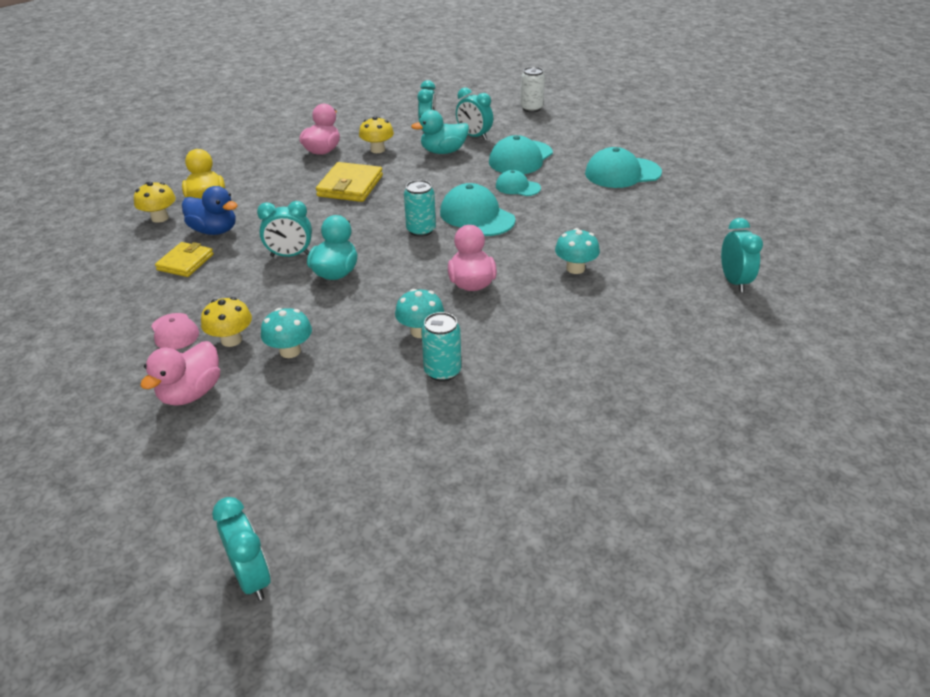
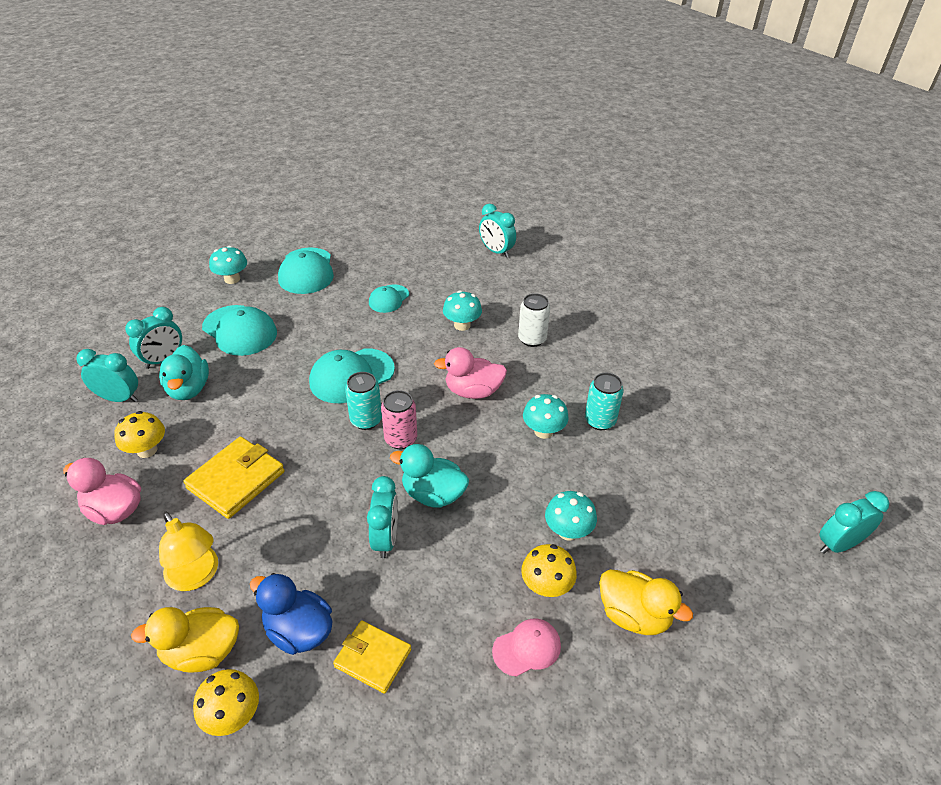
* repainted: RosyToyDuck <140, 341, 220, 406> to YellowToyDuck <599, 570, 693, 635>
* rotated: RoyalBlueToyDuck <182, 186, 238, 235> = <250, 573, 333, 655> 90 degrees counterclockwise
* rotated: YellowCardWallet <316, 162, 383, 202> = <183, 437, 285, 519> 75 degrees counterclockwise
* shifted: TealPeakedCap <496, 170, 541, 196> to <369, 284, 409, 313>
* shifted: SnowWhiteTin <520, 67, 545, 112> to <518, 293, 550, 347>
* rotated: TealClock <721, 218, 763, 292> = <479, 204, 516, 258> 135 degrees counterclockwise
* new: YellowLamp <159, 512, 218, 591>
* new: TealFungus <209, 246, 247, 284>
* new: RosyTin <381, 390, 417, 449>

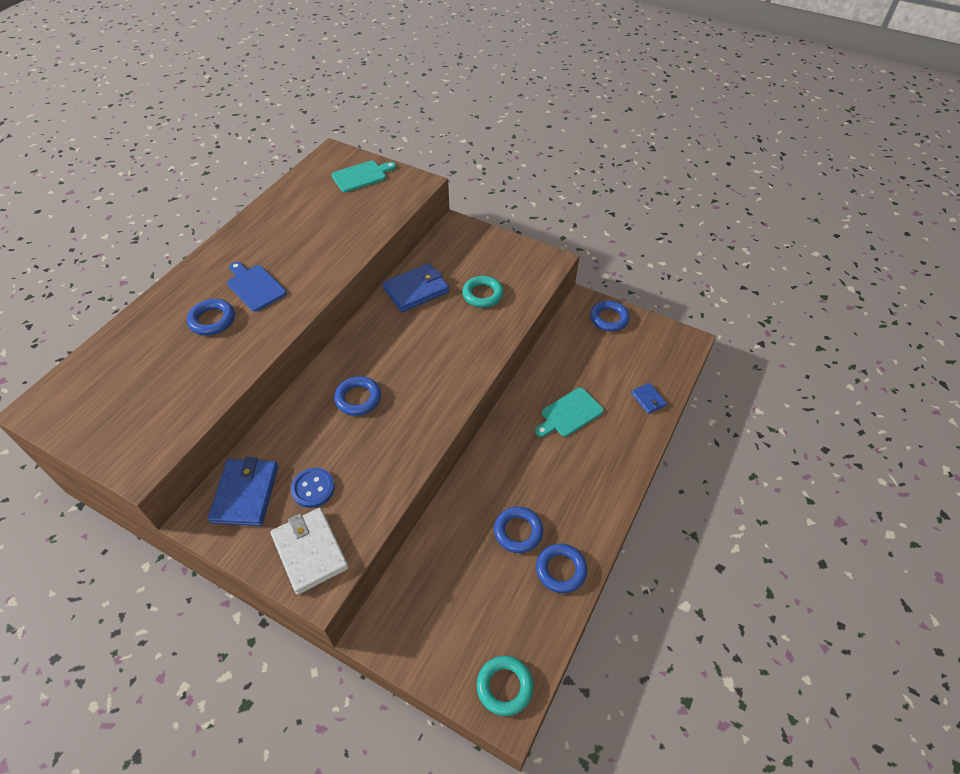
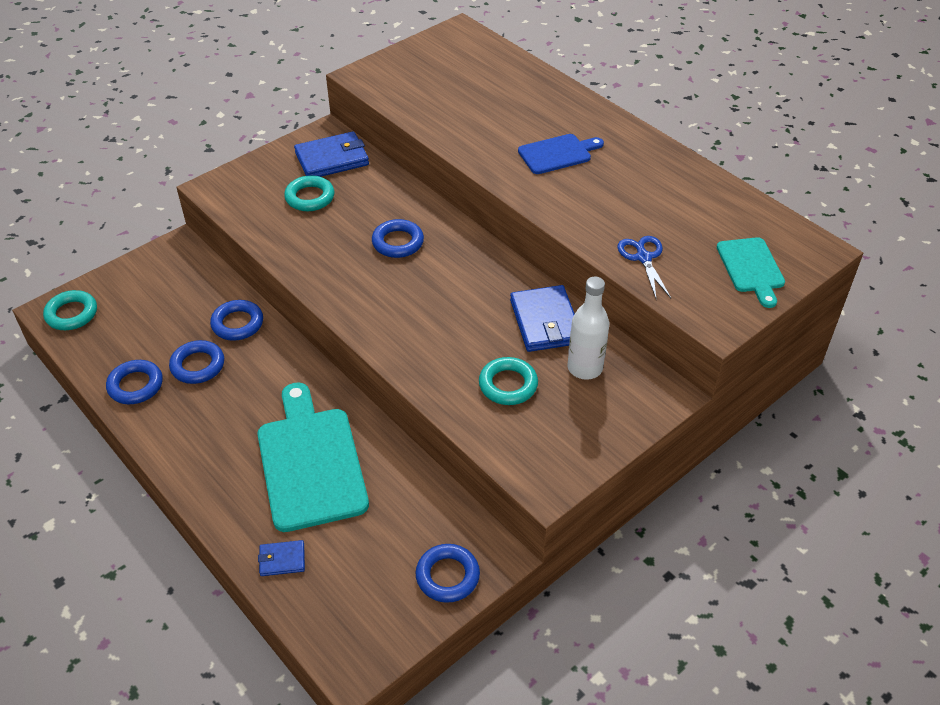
* shifted: RoyalBlueHoop <187, 299, 235, 335> to <210, 300, 263, 341>
* rotated: RoyalBlueCardWallet <208, 457, 278, 526> = <294, 131, 369, 177> 45 degrees counterclockwise
* gone: SnowWhiteCardWallet <270, 508, 349, 595>
* swapped: RoyalBlueShirtButton <291, 468, 335, 508> to TealHoop <284, 175, 334, 211>
* scaled: TealBreadBoard <535, 388, 604, 437> = <257, 382, 369, 532> x1.81
* new: SnowWhiteFlask <567, 277, 609, 380>
* new: RoyalBlueShears <617, 236, 671, 300>

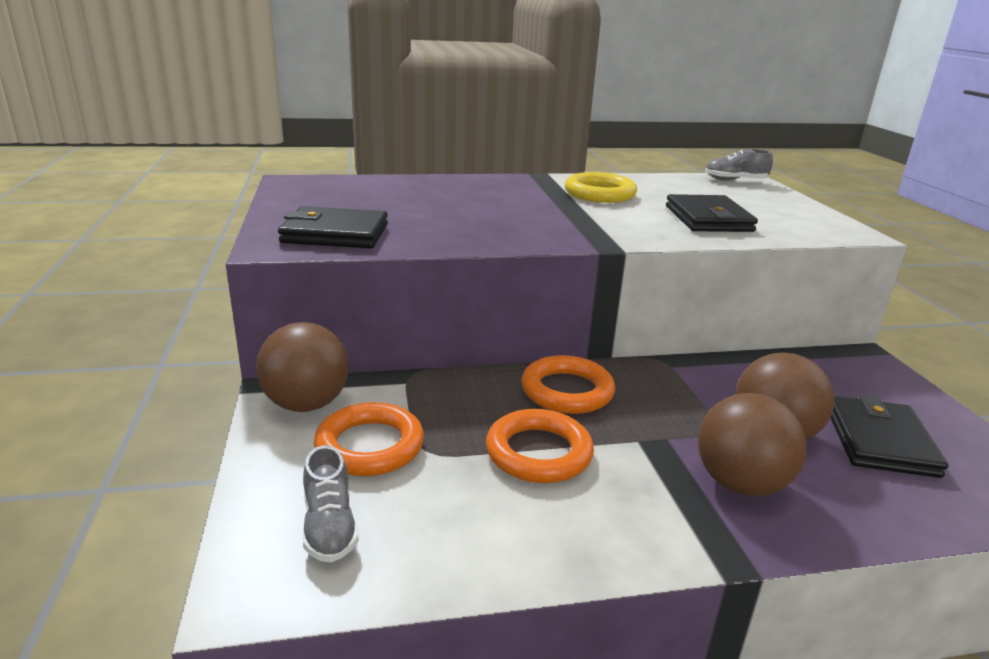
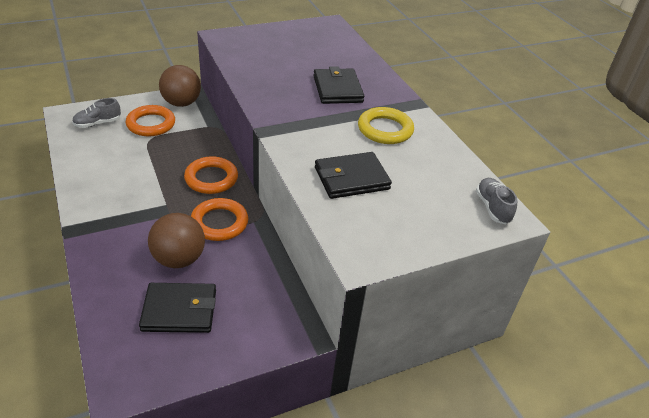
* shifted: JetBlackCardWallet <278, 206, 388, 248> to <313, 66, 364, 104>
* shifted: OrangeHoop <486, 409, 594, 483> to <191, 198, 248, 241>
* gone: RussetPlayBall <698, 393, 807, 496>

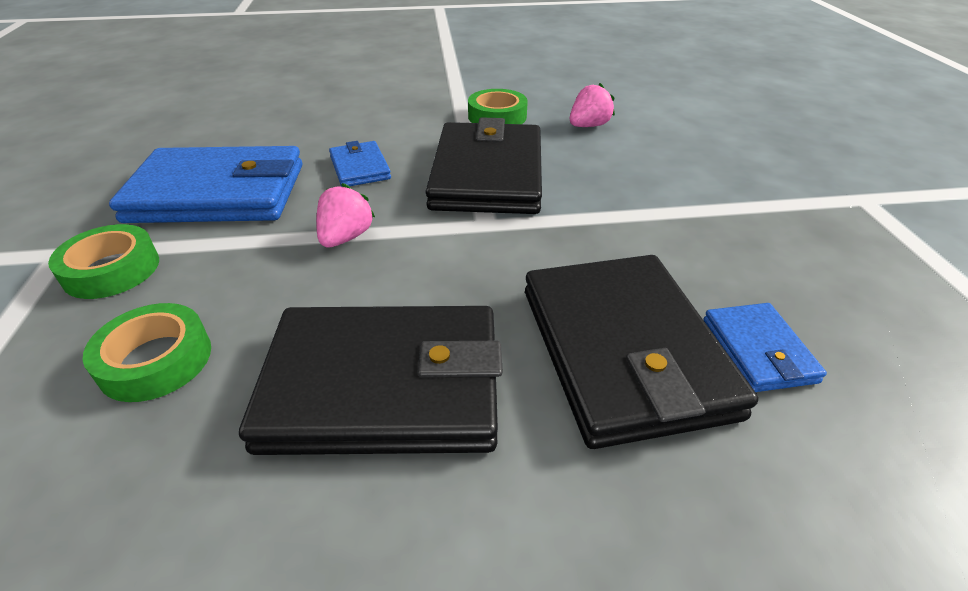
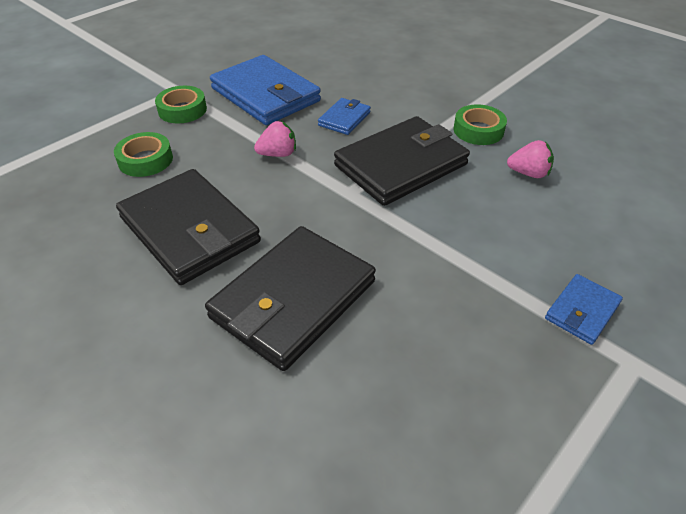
* shifted: RoyalBlueCardWallet <703, 303, 827, 392> to <545, 274, 623, 345>

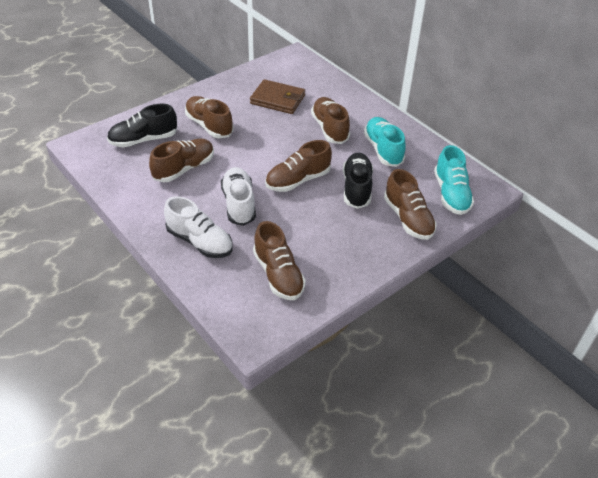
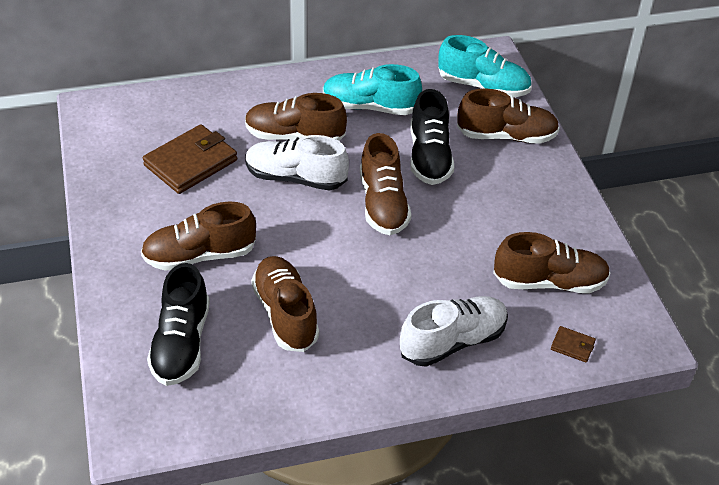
* shifted: SnowWhiteSneaker <221, 167, 256, 226> to <245, 135, 349, 191>
* rotated: JetBlackSneaker <343, 153, 373, 209> = <410, 89, 454, 185> 120 degrees counterclockwise
* new: RussetCardWallet <551, 326, 596, 363>

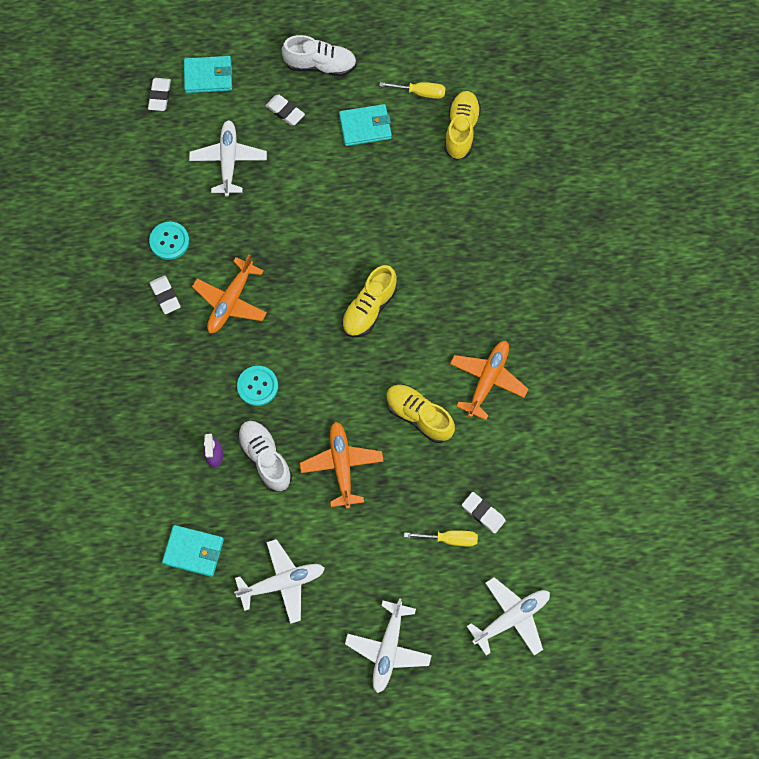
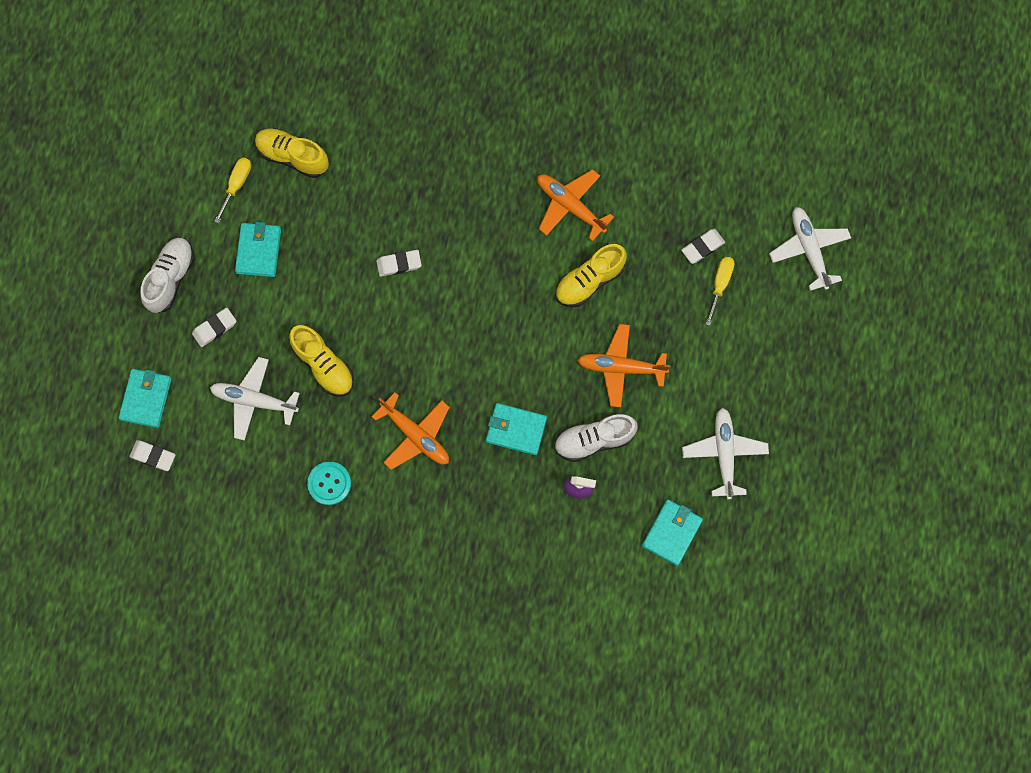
* shifted: SnowWhiteEraser <150, 275, 181, 314> to <376, 250, 422, 277>
* swapped: TealShirtButton <237, 366, 278, 406> to TealCardWallet <486, 403, 547, 455>
* shifted: YellowSneaker <342, 265, 397, 337> to <289, 325, 354, 397>
* gone: SnowWhiteAeroplane <345, 598, 432, 693>

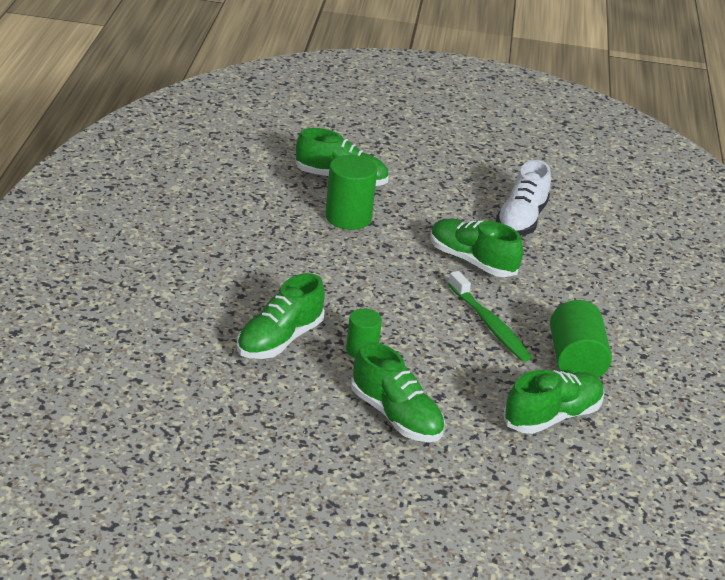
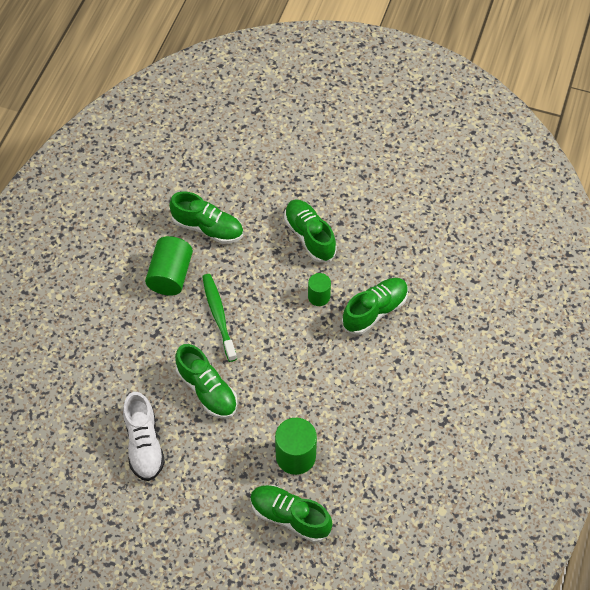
* rotated: SnowWhiteSneaker <496, 160, 551, 235> = <123, 392, 165, 481> 135 degrees clockwise
* rotated: GreenSneaker <503, 370, 604, 434> = <169, 191, 243, 244> 135 degrees counterclockwise

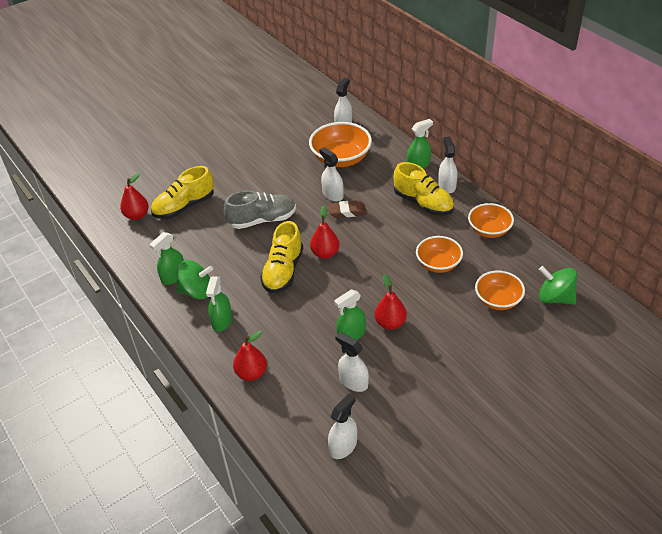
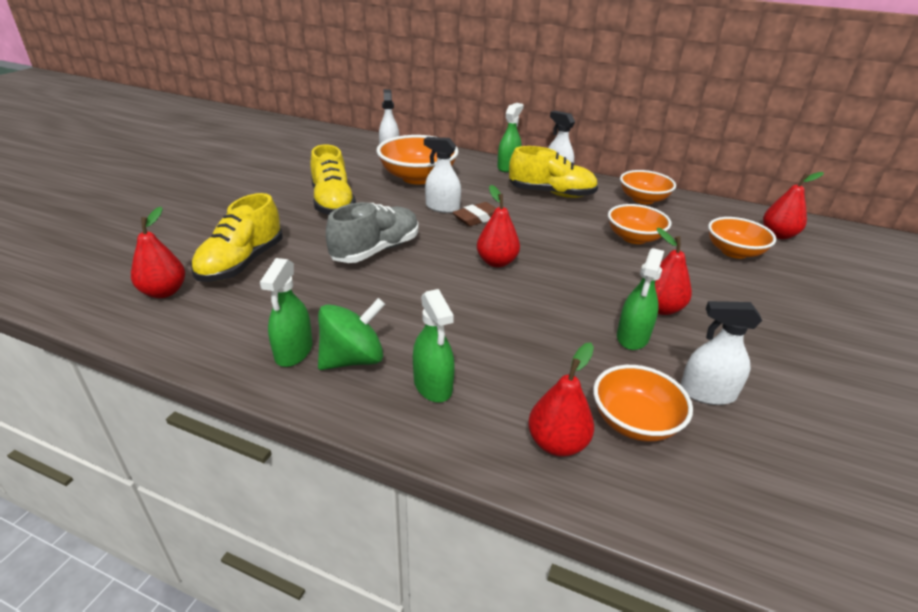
* shifted: YellowSneaker <260, 221, 303, 293> to <311, 144, 356, 215>
* gone: SnowWhiteSprayBottle <328, 393, 357, 459>
* swapped: GreenWhirligig <539, 266, 577, 305> to CrimsonPear <763, 172, 824, 239>
* new: OrangeServingBowl <593, 365, 693, 442>

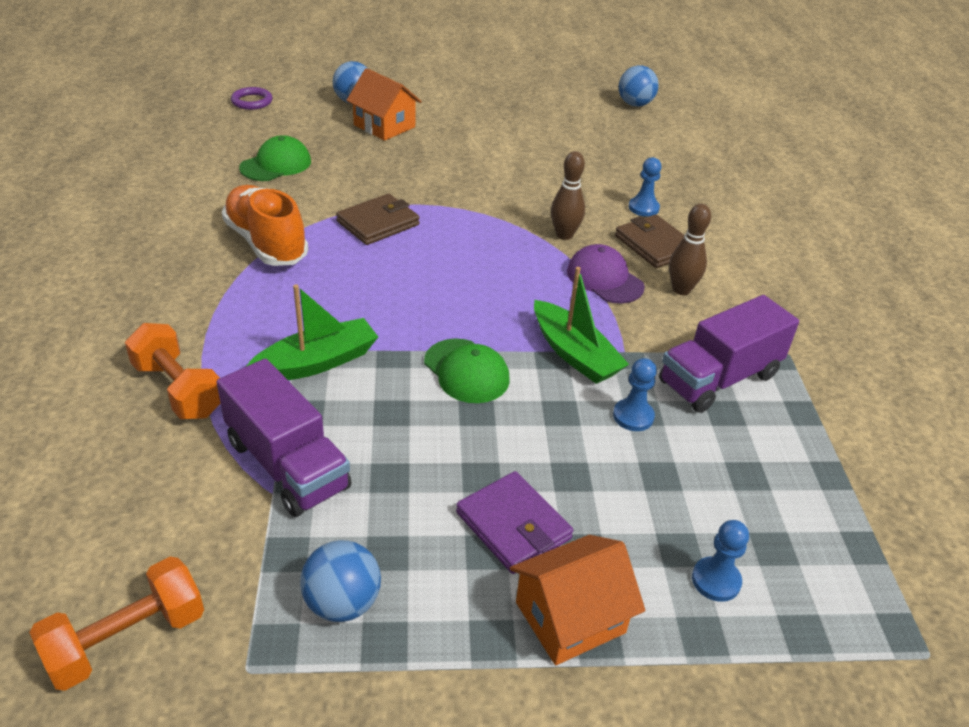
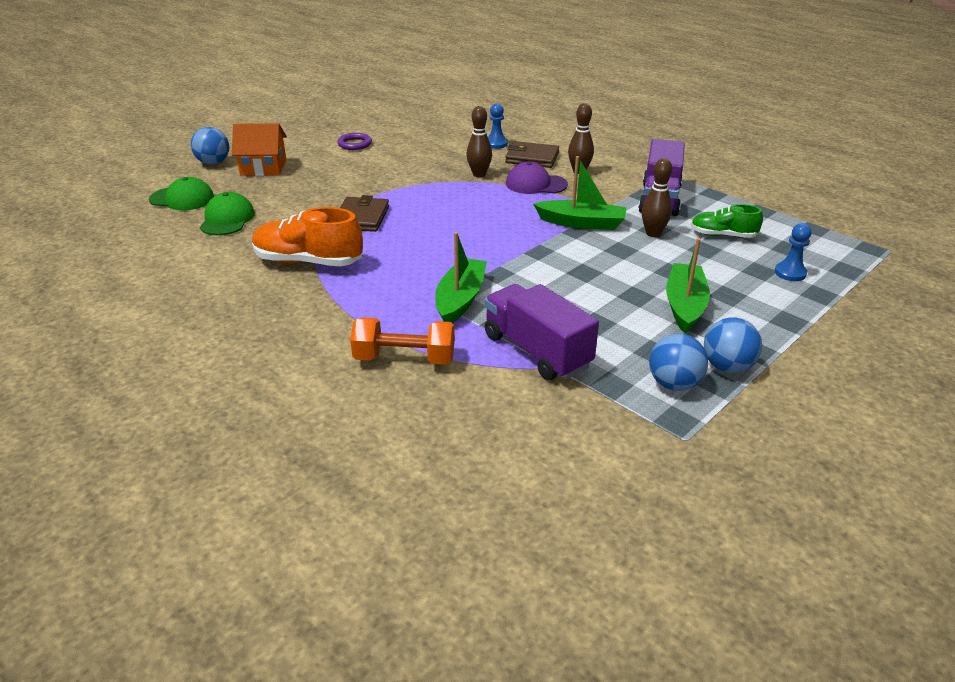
* gone: OrangeDumbbell <29, 556, 204, 691>
* rotated: VioletTruck <216, 358, 352, 517> = <484, 284, 599, 380> 135 degrees counterclockwise
* shifted: VioletHoop <231, 87, 273, 110> to <337, 133, 372, 150>
* shifted: GreenPeakedCap <424, 339, 510, 403> to <149, 177, 214, 210>
* swapped: VioletCardWallet <456, 471, 573, 574> to GreenBoat <666, 238, 710, 333>
* gone: OrangeCottage <510, 535, 645, 665>
* swapped: RoyalBluePawn <613, 358, 657, 431> to RussetBowlingPin <642, 158, 672, 237>
* shifted: RoyalBluePlayBall <619, 65, 659, 107> to <704, 317, 762, 373>
* new: GreenSneaker <691, 204, 763, 238>

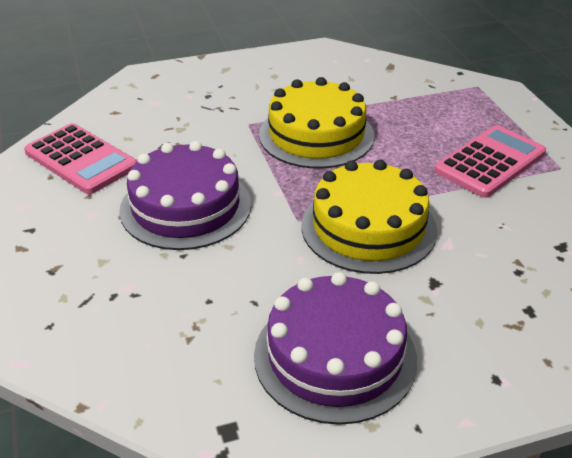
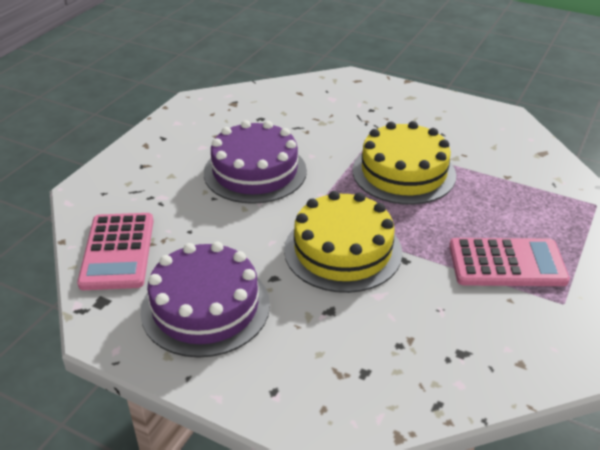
* shifted: RosyAddingMachine <24, 123, 137, 194> to <77, 213, 154, 290>

